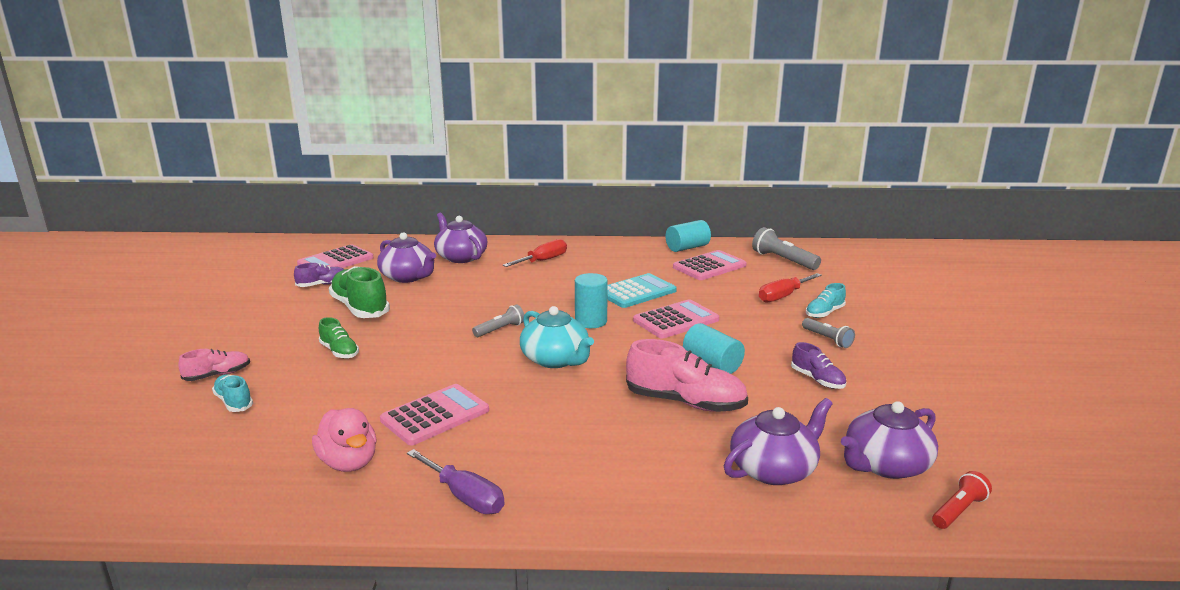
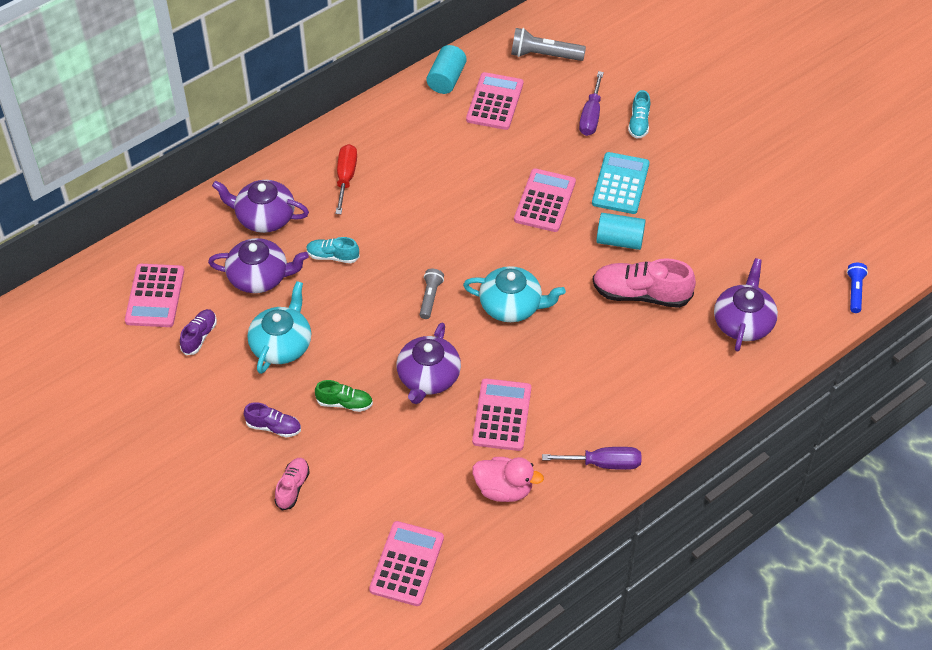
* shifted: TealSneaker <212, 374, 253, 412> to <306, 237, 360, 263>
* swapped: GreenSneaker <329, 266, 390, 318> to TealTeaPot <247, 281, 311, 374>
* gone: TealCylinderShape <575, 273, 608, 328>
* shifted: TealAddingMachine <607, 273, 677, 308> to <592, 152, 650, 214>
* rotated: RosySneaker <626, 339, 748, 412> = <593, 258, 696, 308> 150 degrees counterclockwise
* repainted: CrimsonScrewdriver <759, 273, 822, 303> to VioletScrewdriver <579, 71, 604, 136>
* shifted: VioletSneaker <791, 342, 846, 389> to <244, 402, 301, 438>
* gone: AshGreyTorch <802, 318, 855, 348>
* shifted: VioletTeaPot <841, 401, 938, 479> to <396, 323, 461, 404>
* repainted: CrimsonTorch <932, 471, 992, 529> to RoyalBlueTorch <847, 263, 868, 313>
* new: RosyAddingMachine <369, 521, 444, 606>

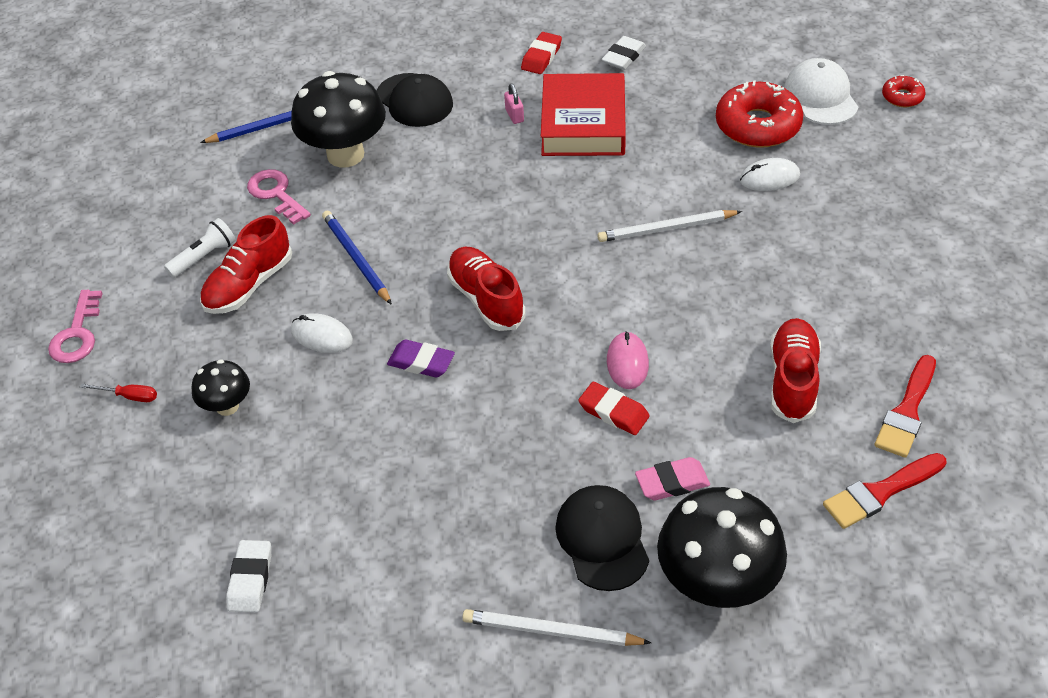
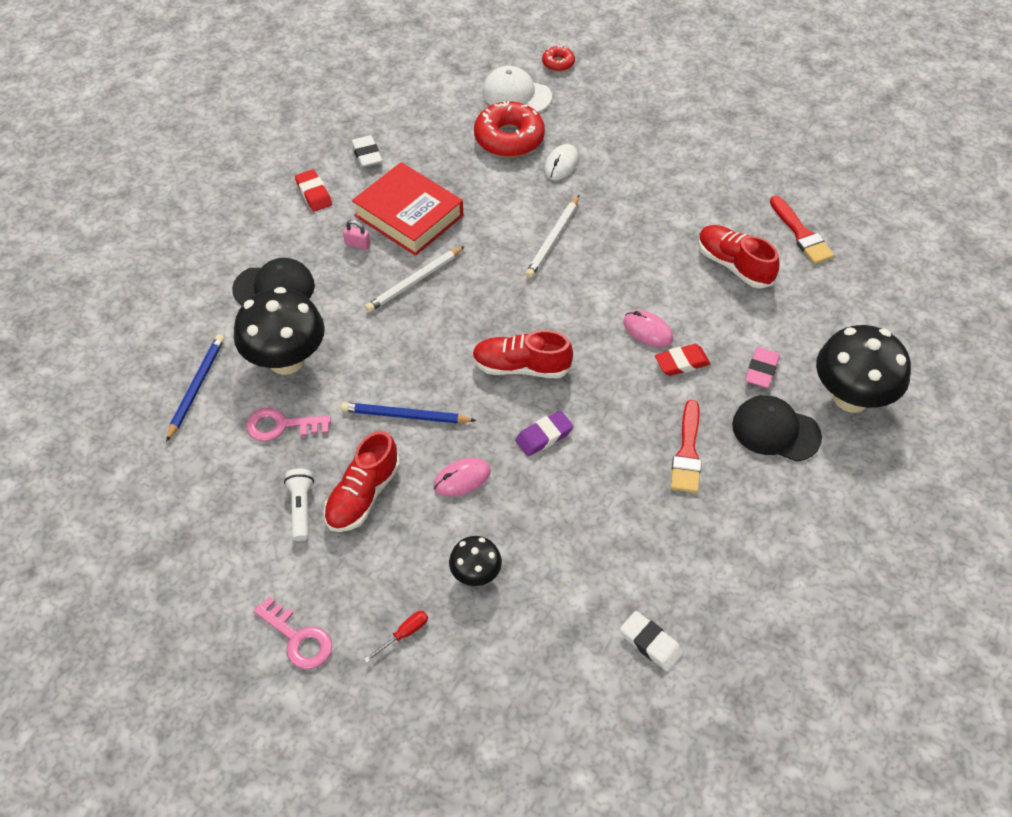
* rotated: CrimsonSneaker <200, 215, 292, 314> = <324, 431, 400, 532> 45 degrees clockwise
* repainted: SnowWhiteMouse <291, 313, 353, 353> to RosyMouse <433, 458, 491, 497>
* shifted: SnowWhiteLeadPencil <462, 609, 651, 646> to <365, 246, 465, 312>
* shifted: CrimsonPaintBrush <823, 453, 946, 529> to <671, 400, 702, 493>

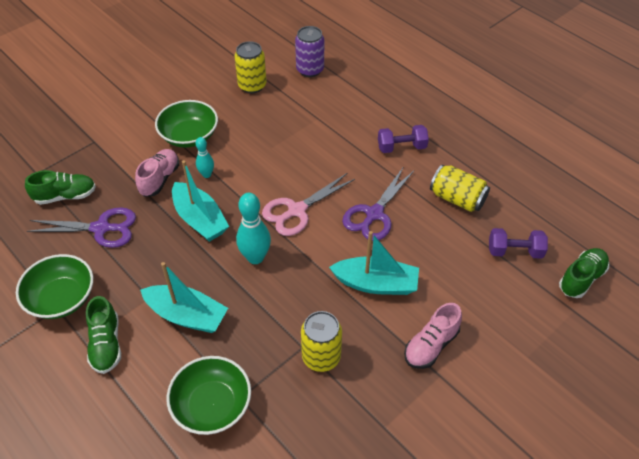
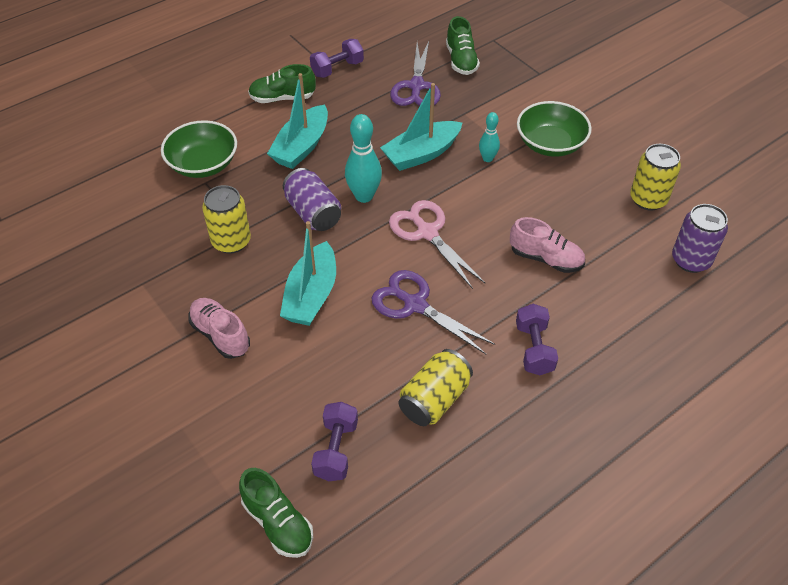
* swapped: GreenServingBowl <16, 254, 93, 319> to VioletDumbbell <310, 39, 364, 78>
* shifted: RosySneaker <135, 149, 179, 197> to <510, 217, 585, 273>
* new: VioletTin <283, 168, 341, 231>

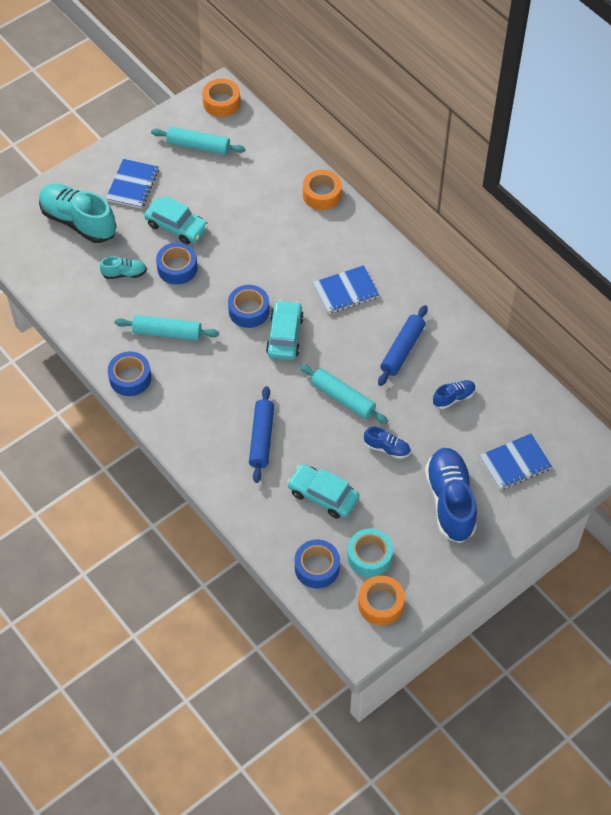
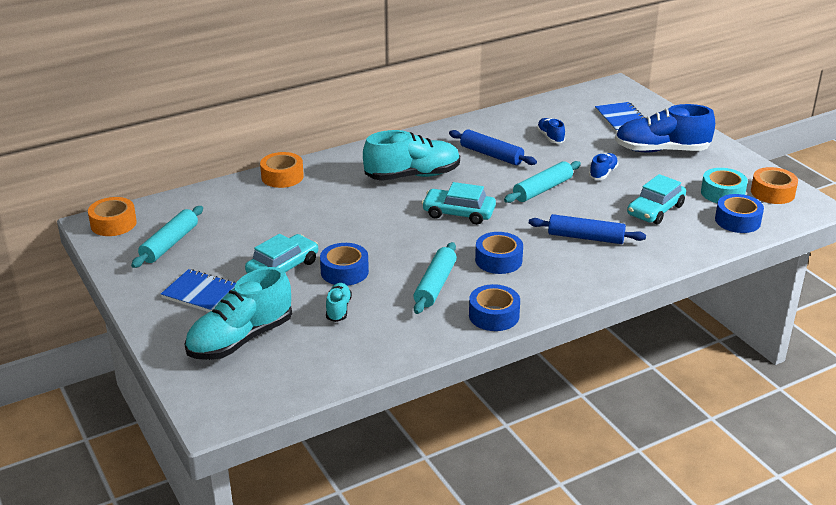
* shifted: RoyalBlueStickyTape <228, 285, 269, 328> to <475, 232, 523, 274>
* swapped: RoyalBlueExerciseBook <313, 265, 379, 314> to TealSneaker <363, 130, 460, 181>

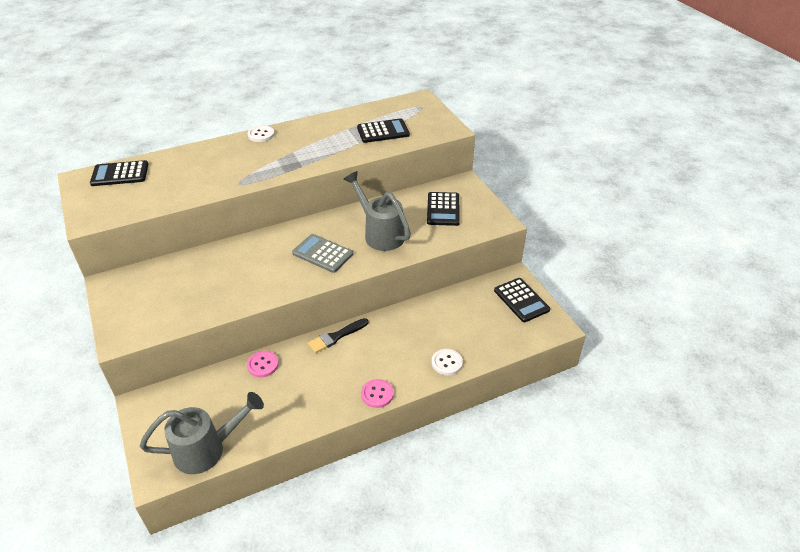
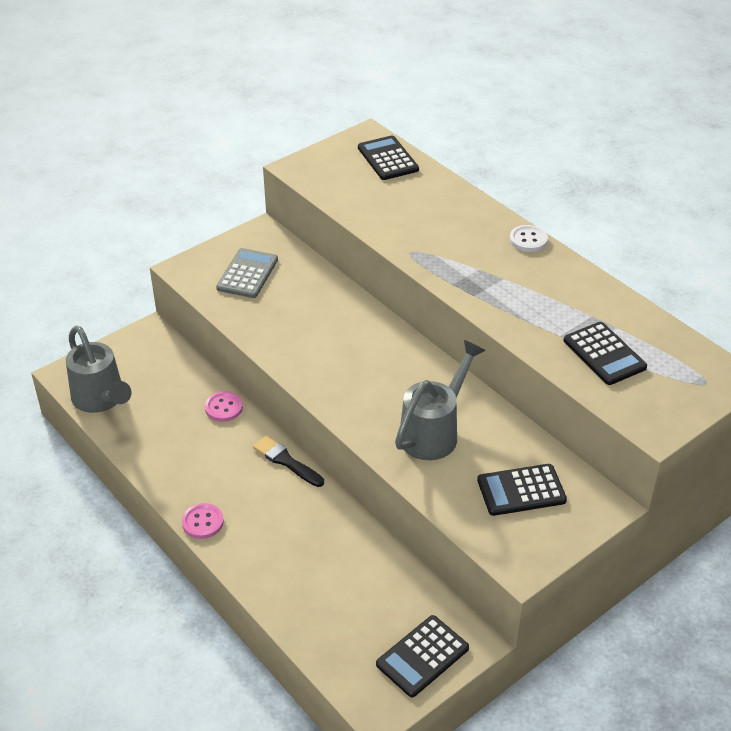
* shifted: AshGreyAddingMachine <292, 234, 353, 273> to <216, 248, 278, 298>
* gone: SnowWhiteShirtButton <432, 349, 463, 375>

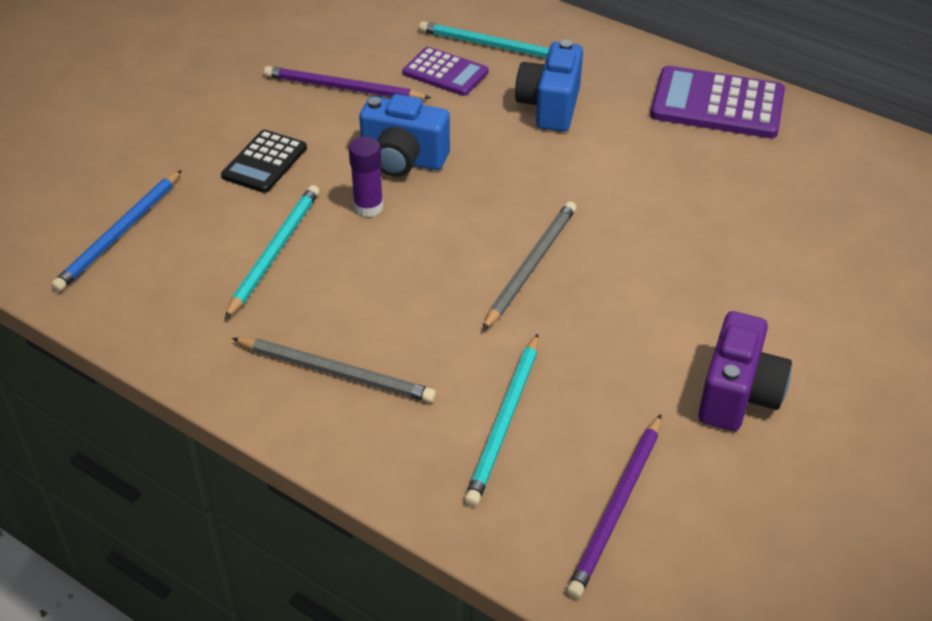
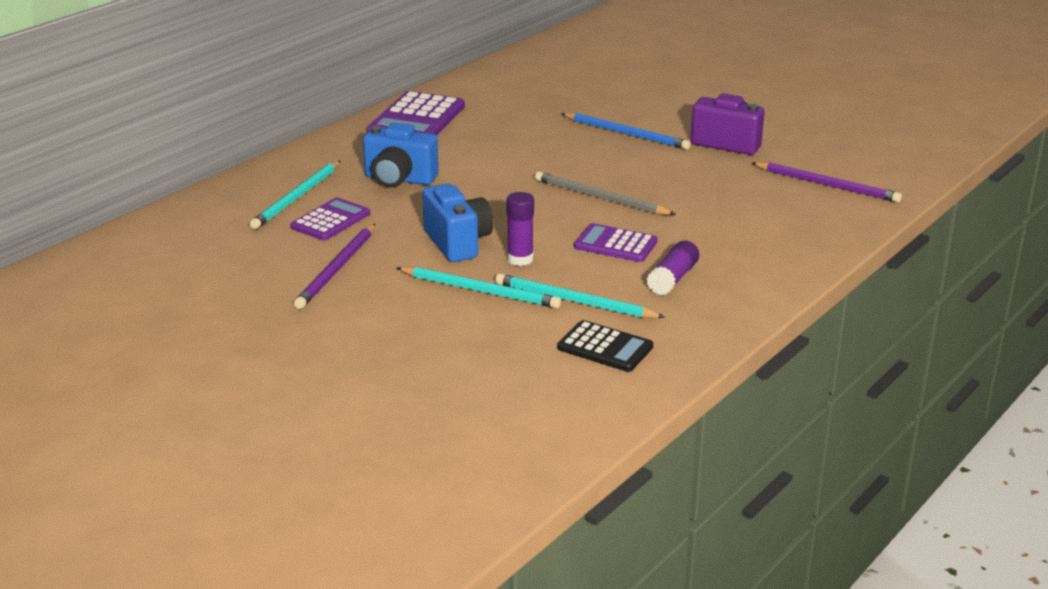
* shifted: RoyalBlueLeadPencil <51, 170, 182, 292> to <561, 113, 691, 150>
* shifted: JetBlackAddingMachine <221, 130, 307, 193> to <557, 320, 653, 372>
* gone: AshGreyLeadPencil <232, 338, 436, 403>
* rotated: RoyalBlueCompactCamera <359, 94, 450, 177> = <422, 184, 493, 262> 45 degrees counterclockwise
* shifted: TealLeadPencil <465, 333, 538, 506> to <397, 267, 561, 308>
* new: VioletAddingMachine <574, 223, 658, 262>
* new: VioletStickOfGlue <647, 241, 699, 295>

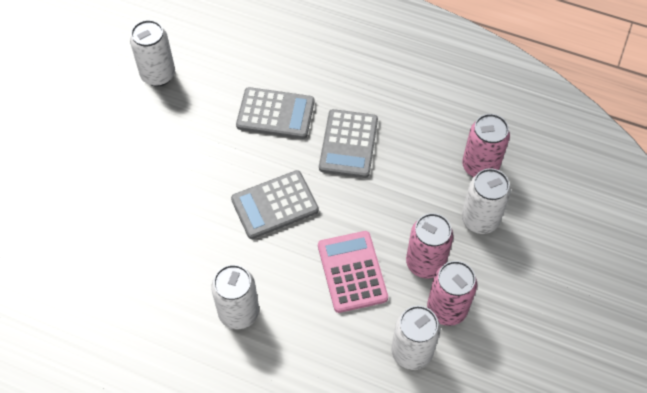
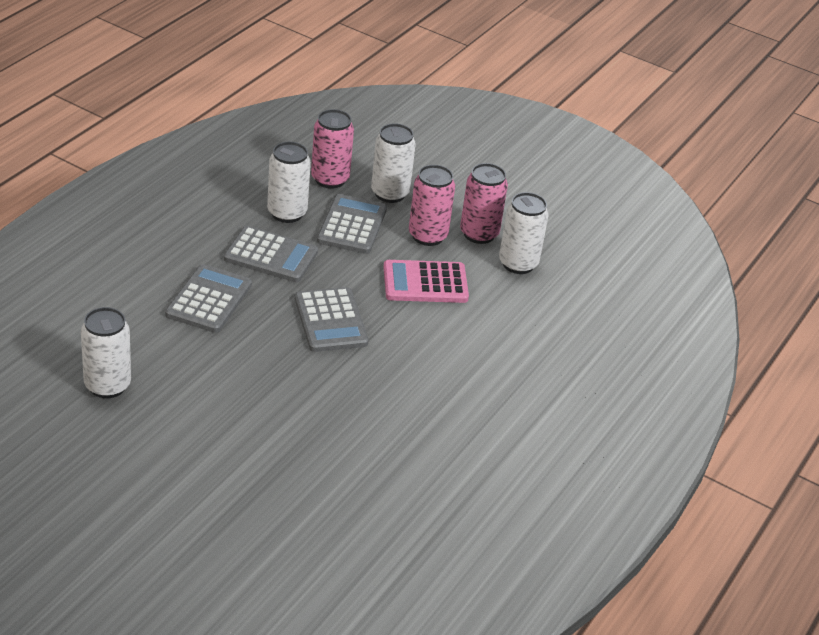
* shifted: SnowWhiteTin <211, 265, 259, 329> to <267, 142, 311, 223>
* new: AshGreyAddingMachine <317, 194, 387, 254>

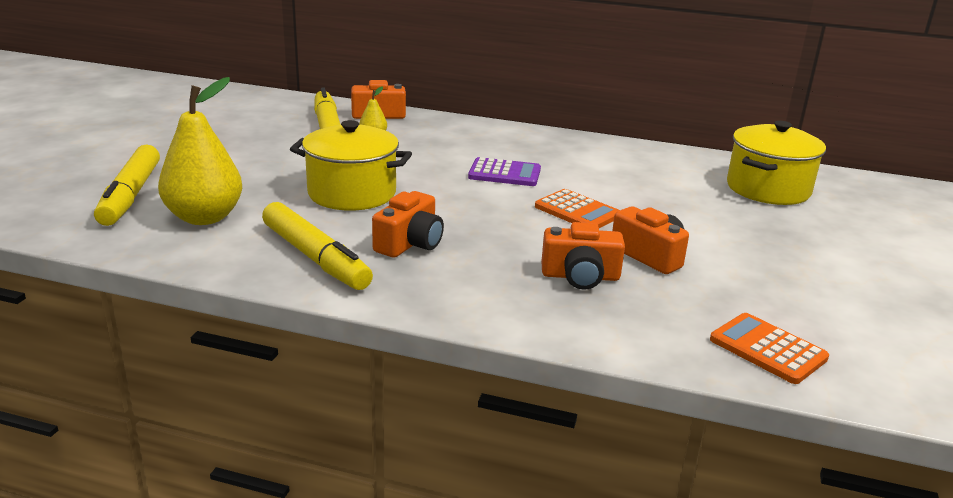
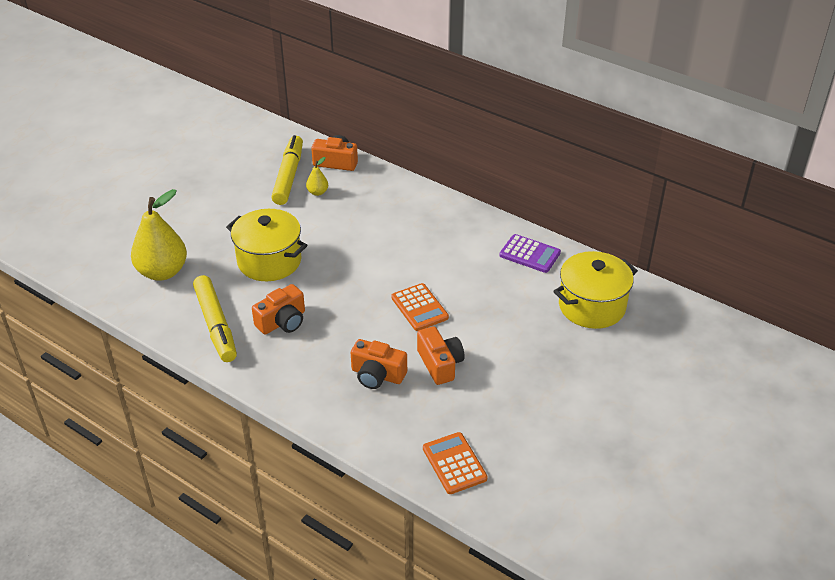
* gone: YellowMarkerPen <94, 145, 160, 226>
* shifted: VioletAddingMachine <468, 157, 541, 186> to <499, 234, 561, 273>

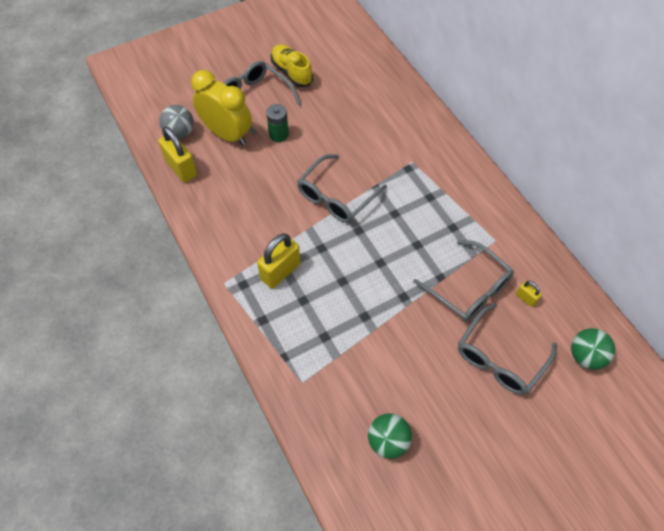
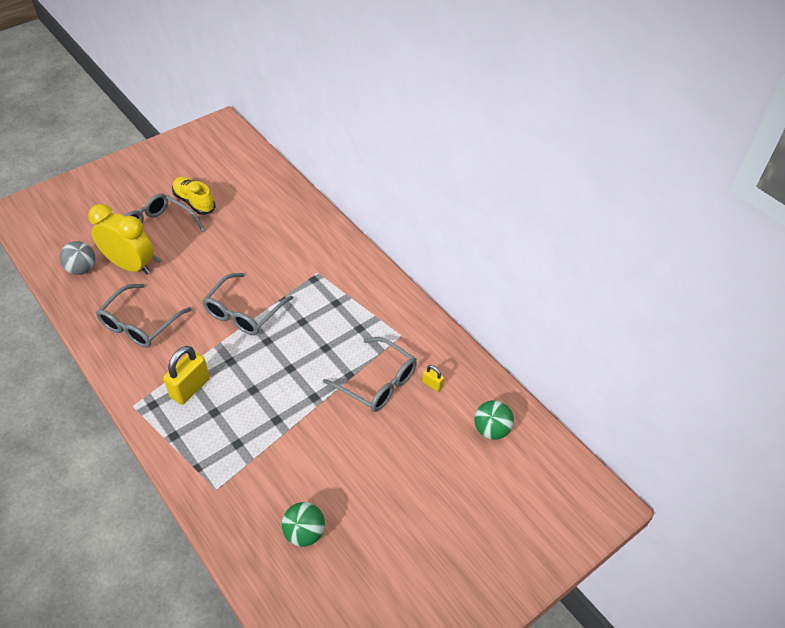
* gone: YellowLock <158, 126, 197, 183>
* gone: GreenAaBattery <266, 104, 289, 142>
* shifted: AshGreyGlasses <458, 303, 557, 395> to <96, 284, 192, 348>

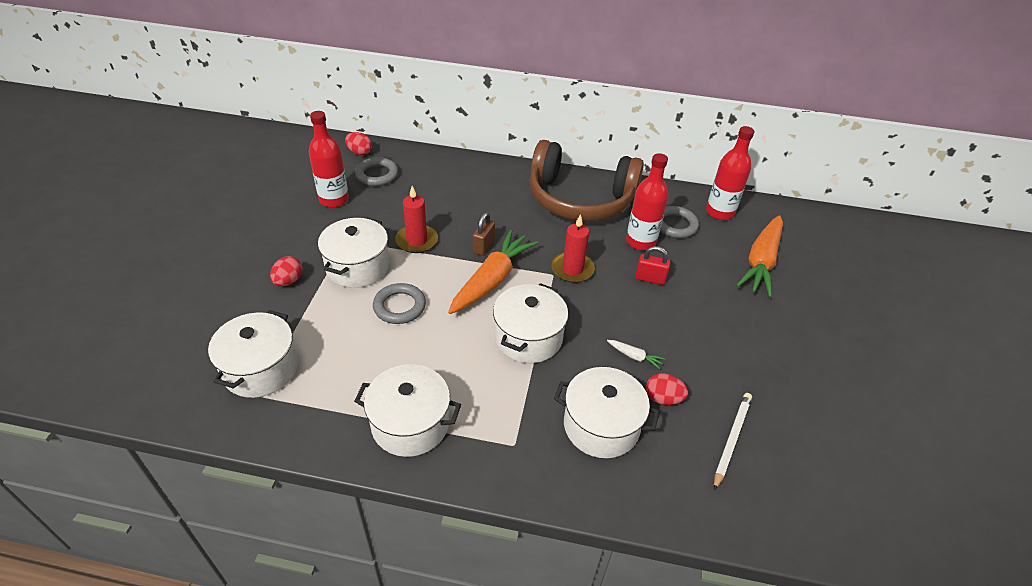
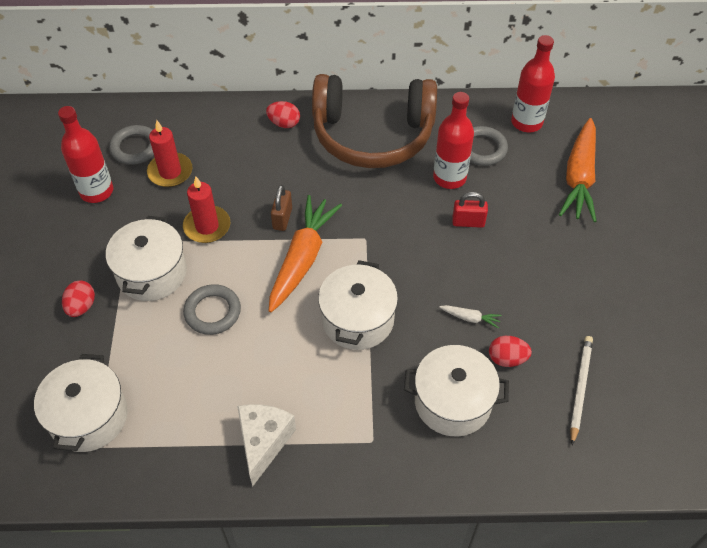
* shifted: CrimsonEggShape <345, 132, 372, 155> to <266, 101, 300, 128>
* swapped: SnowWhiteStockpot <354, 364, 461, 457> to SnowWhiteCheese <237, 404, 296, 487>
* shifted: CrimsonCandle <552, 214, 595, 283> to <147, 120, 192, 187>

